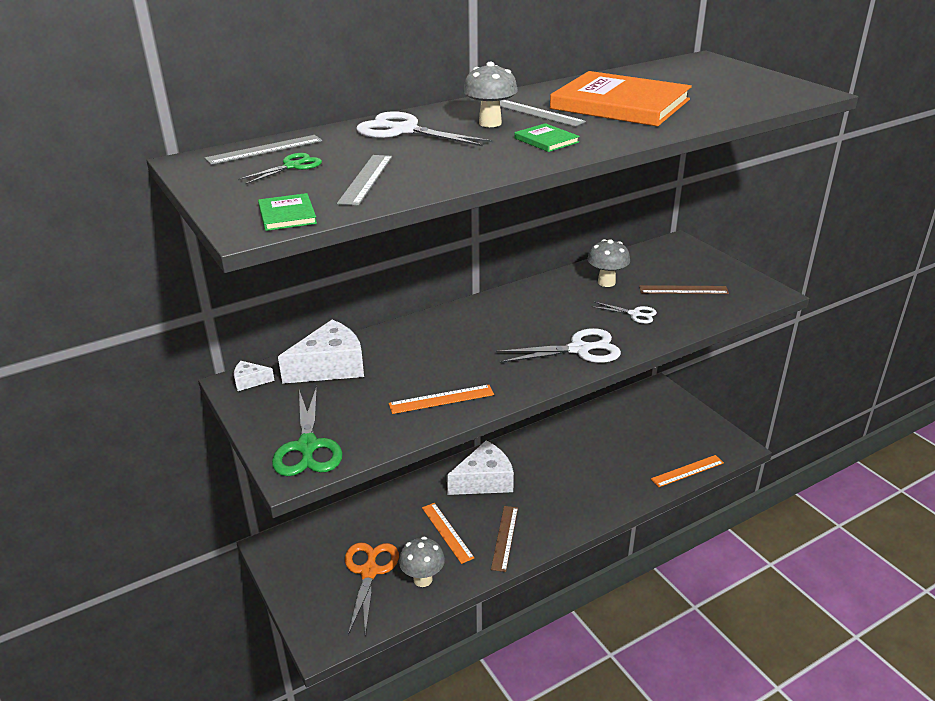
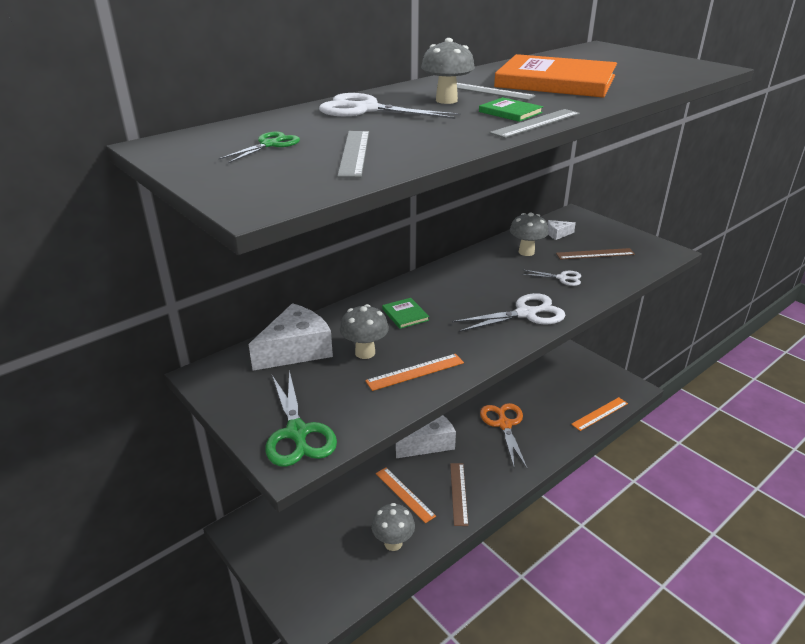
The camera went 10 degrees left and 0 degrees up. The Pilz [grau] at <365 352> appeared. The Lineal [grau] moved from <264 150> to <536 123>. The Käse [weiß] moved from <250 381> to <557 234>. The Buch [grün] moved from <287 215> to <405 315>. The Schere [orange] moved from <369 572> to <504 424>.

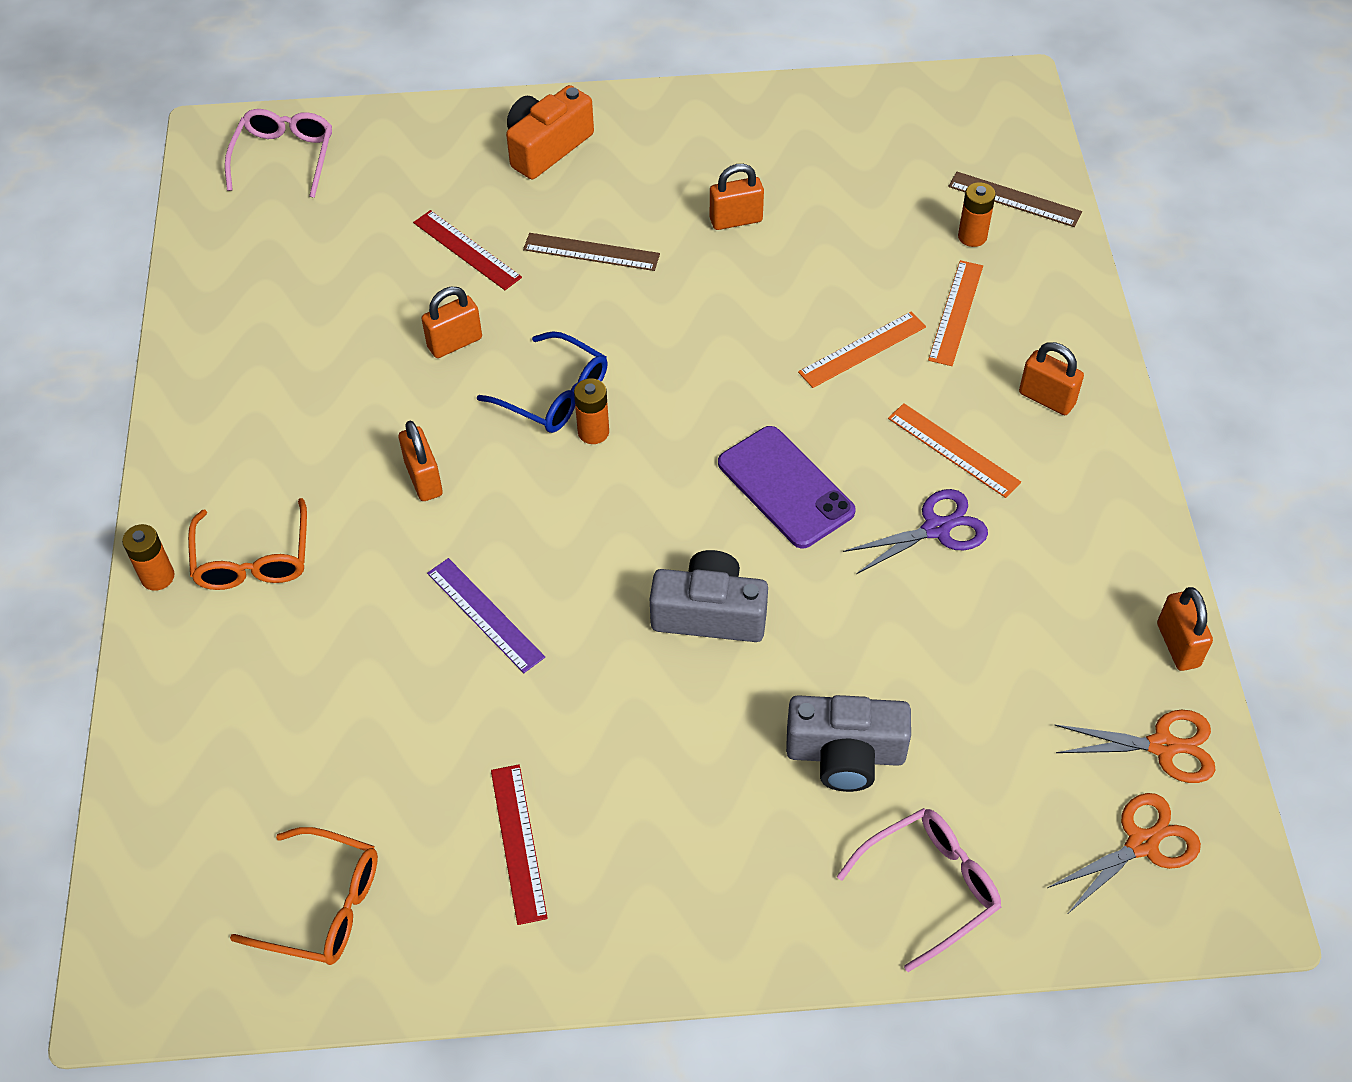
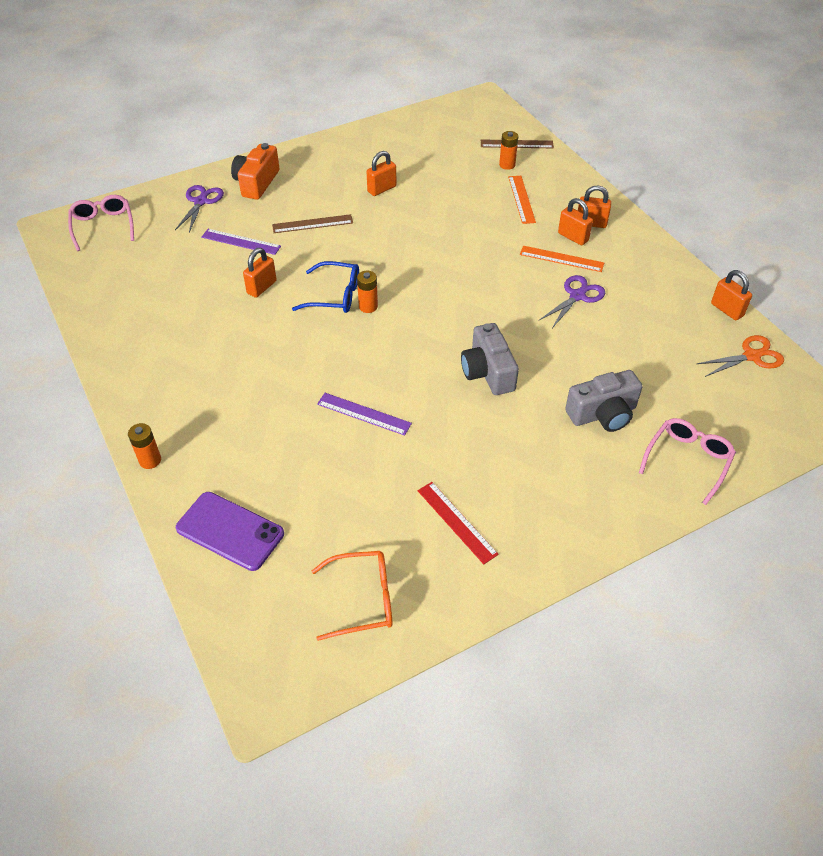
The camera went 25 degrees left and 5 degrees down. The Brille [orange] at <253 559> disappeared. The Lineal [orange] at <862 349> disappeared. The Schere [orange] at <1141 844> disappeared. The Schere [lila] at <201 202> appeared. The Vorhängeschloss [orange] moved from <424 479> to <573 237>. The Handy [lila] moved from <785 487> to <230 531>. The Lineal [rot] at <467 250> became the Lineal [lila] at <241 241>. The Kamera [grau] at <709 613> turned 90 degrees counterclockwise.

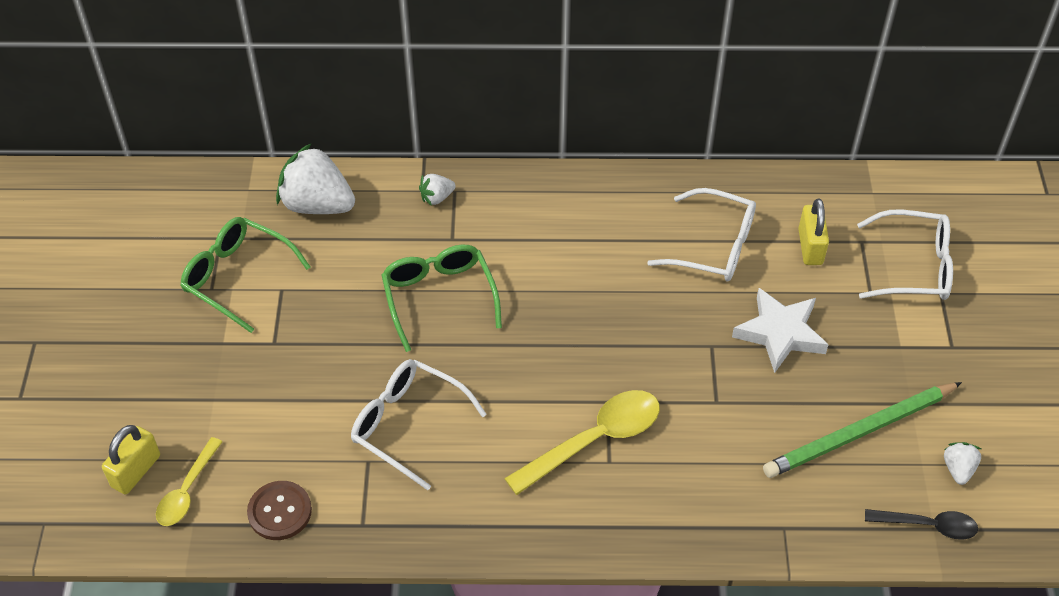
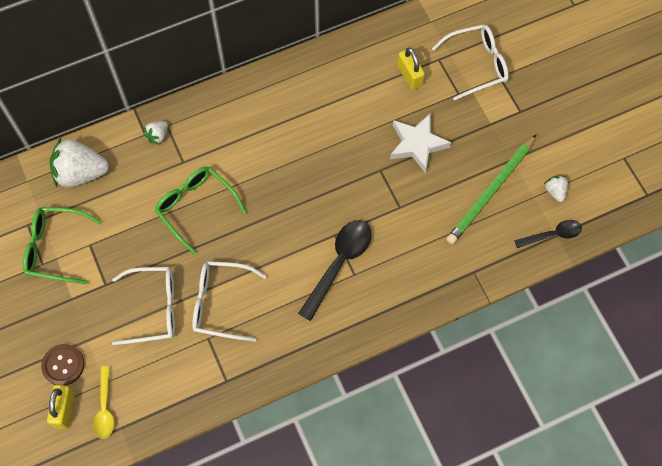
The camera went 25 degrees left and 15 degrees up. The Knopf [braun] moved from <280 511> to <63 365>. The Brille [weiß] moved from <714 246> to <154 308>. The Löffel [gelb] at <594 440> became the Löffel [schwarz] at <339 264>.

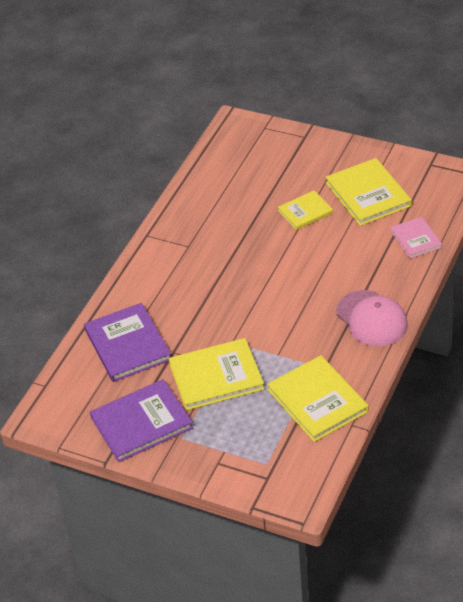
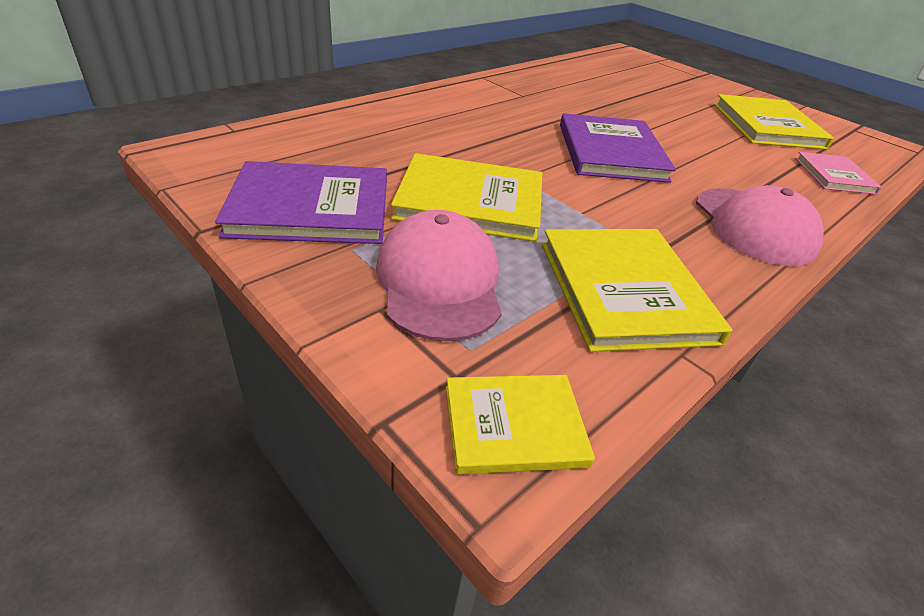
The camera went 15 degrees right and 5 degrees down. The Kappe [rosa] at <439 281> appeared. The Buch [lila] moved from <128 344> to <611 152>. The Buch [gelb] moved from <305 212> to <514 425>.

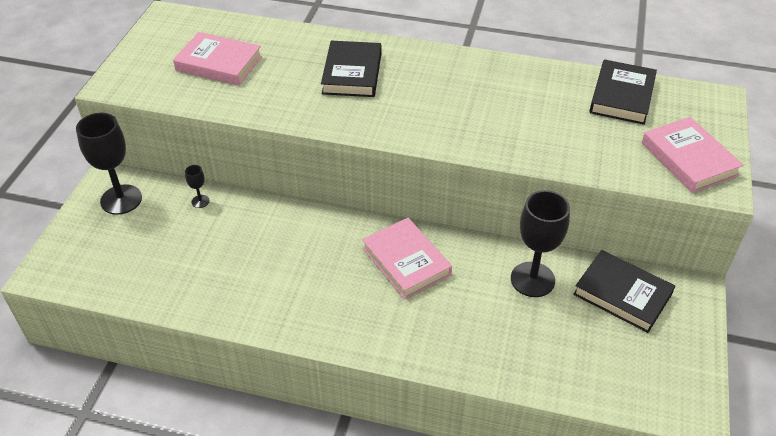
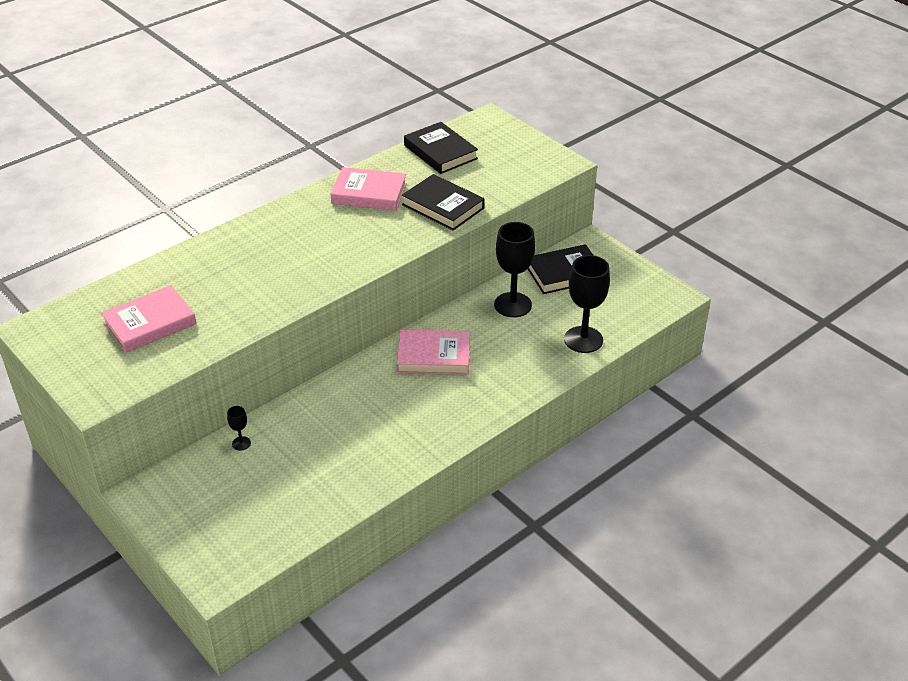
The camera went 55 degrees left and 5 degrees down. The Kelch [schwarz] moved from <121 199> to <583 340>. The Buch [schwarz] moved from <352 73> to <443 206>. The Buch [rosa] moved from <689 159> to <369 193>.

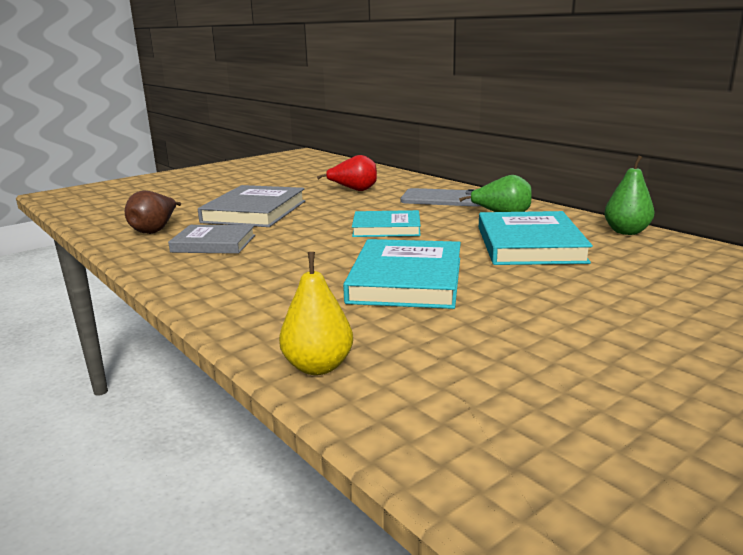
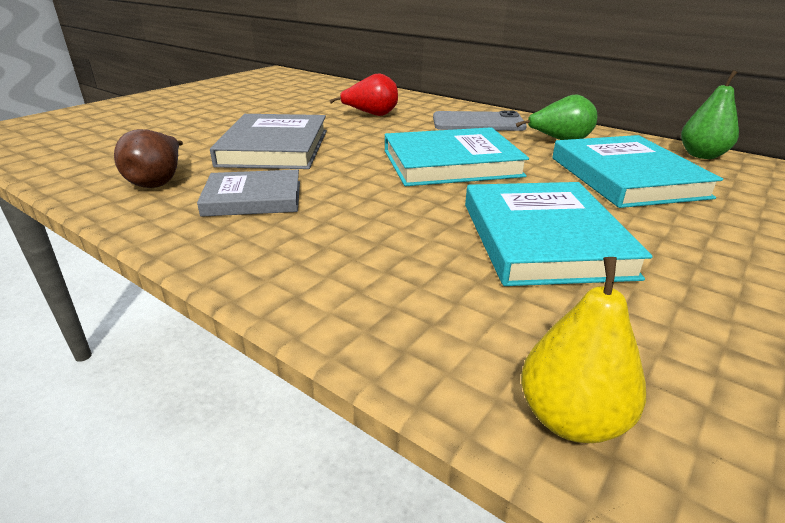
The camera went 15 degrees left and 10 degrees up. The Buch [türkis] at <386 228> changed to 1.54 times the size.

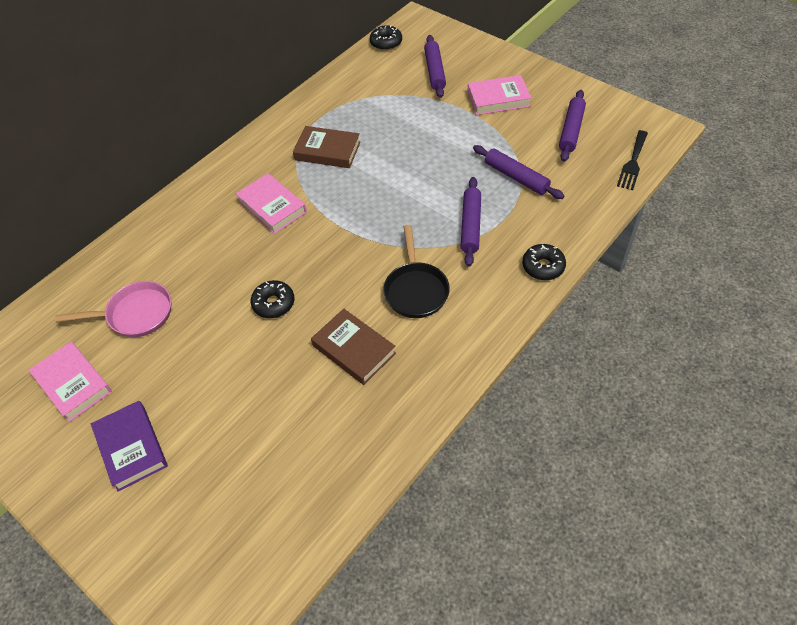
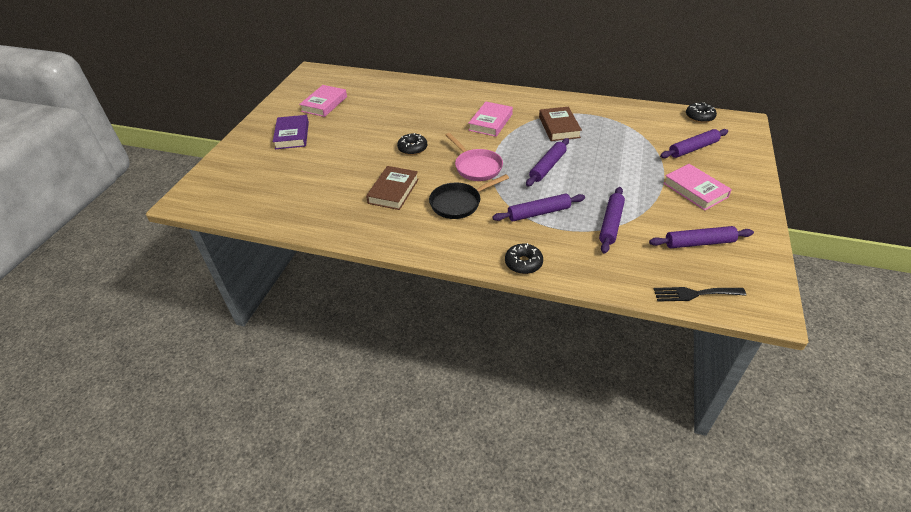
The camera went 65 degrees right and 10 degrees down. The Nudelholz [lila] at <547 166> appeared. The Pfanne [rosa] moved from <136 314> to <476 167>. The Buch [lila] at <131 447> turned 45 degrees counterclockwise.

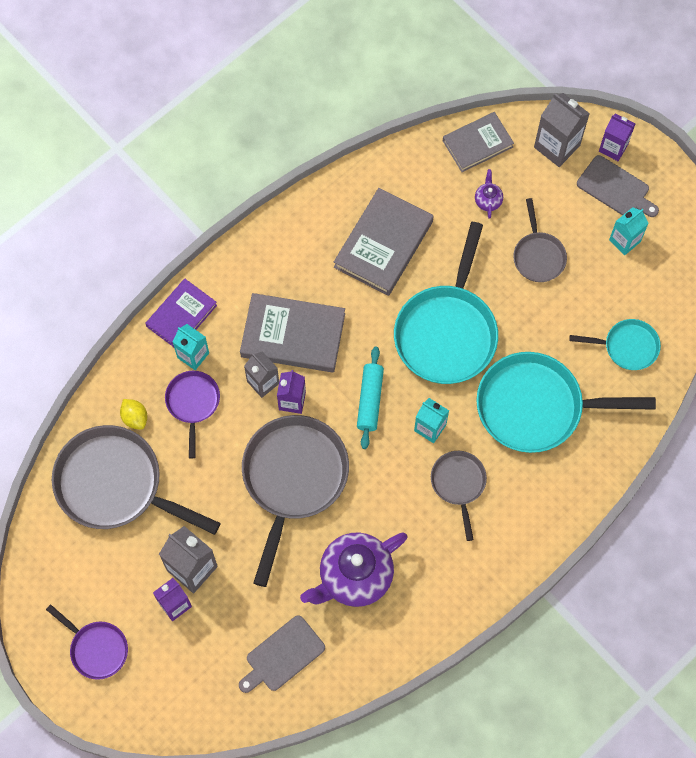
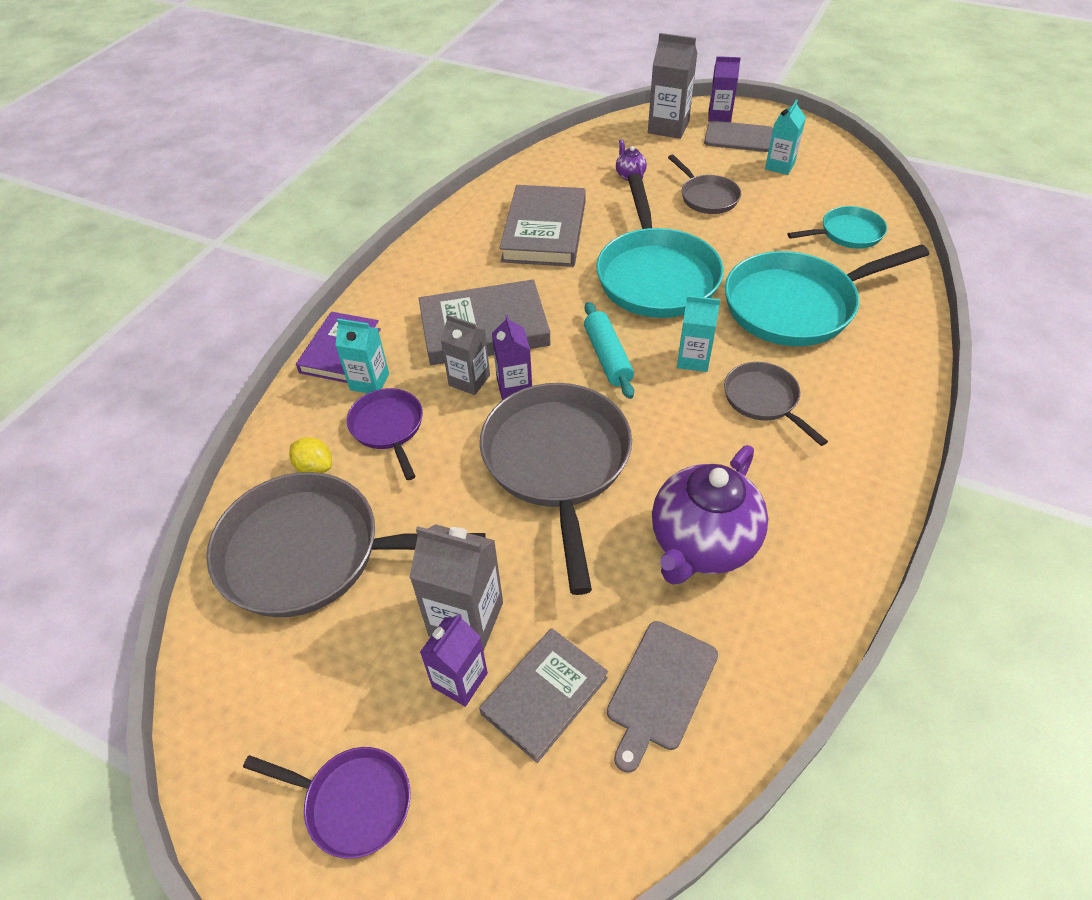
The camera went 20 degrees left and 20 degrees down. The Buch [grau] moved from <477 144> to <544 696>.

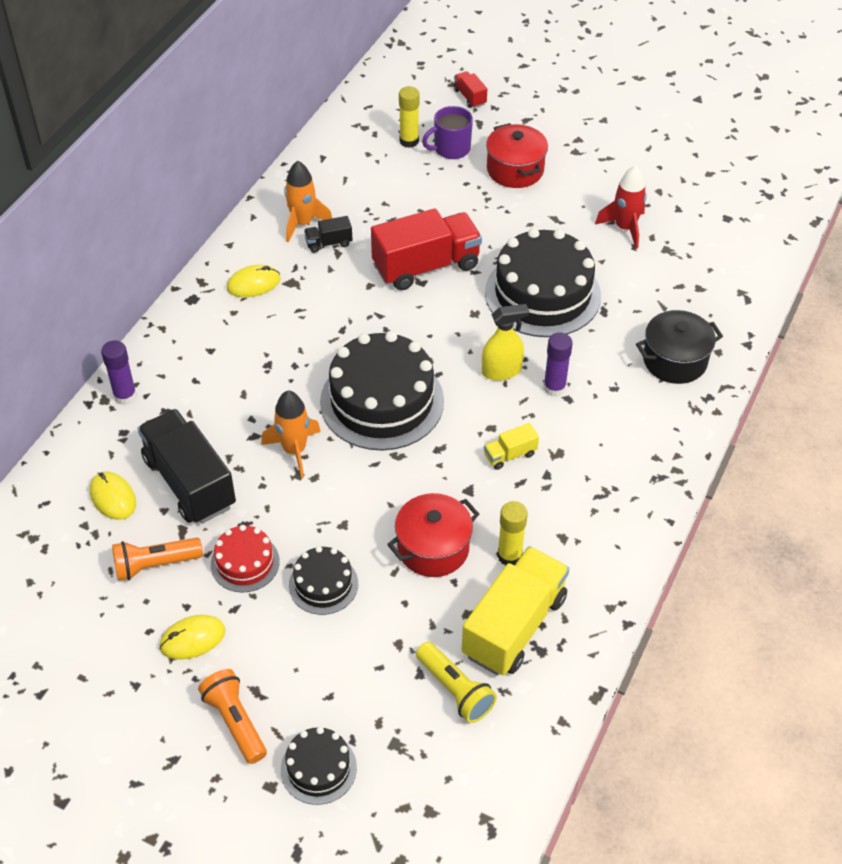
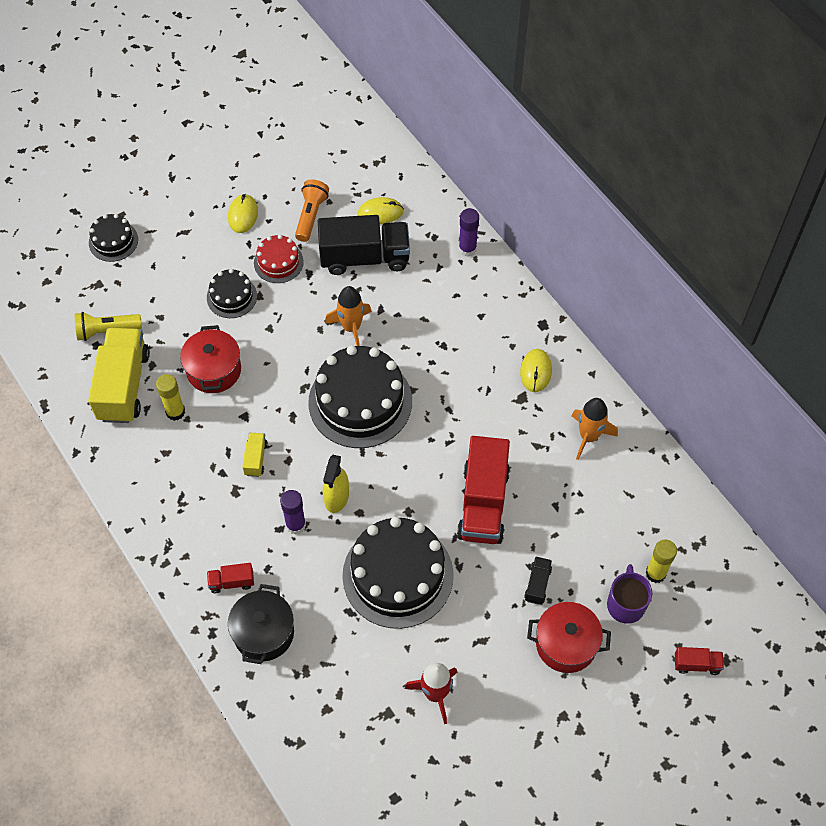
The camera went 120 degrees right and 10 degrees up. The Taschenlampe [orange] at <235 722> disappeared. The Lastwagen [rot] at <232 582> appeared. The Lastwagen [schwarz] moved from <328 243> to <537 584>. The Lastwagen [gelb] at <514 626> turned 150 degrees counterclockwise.

